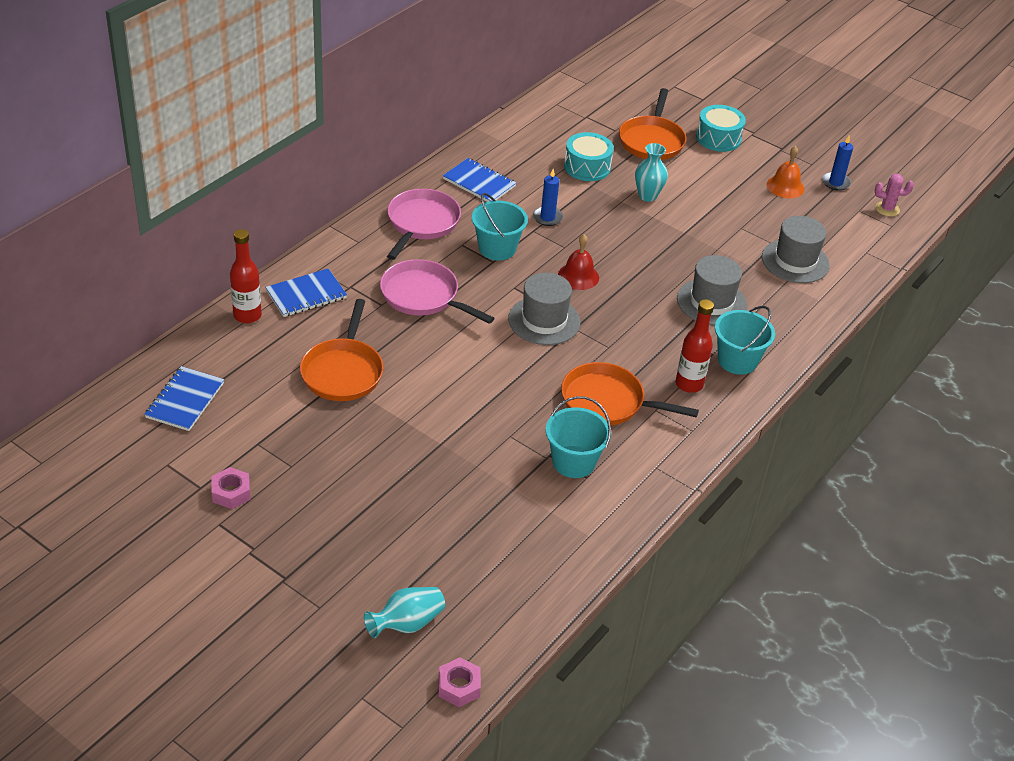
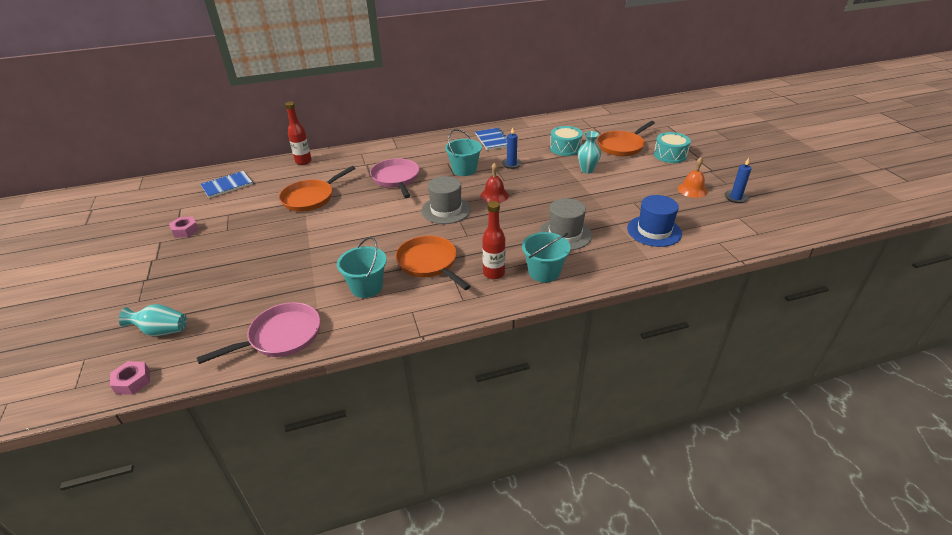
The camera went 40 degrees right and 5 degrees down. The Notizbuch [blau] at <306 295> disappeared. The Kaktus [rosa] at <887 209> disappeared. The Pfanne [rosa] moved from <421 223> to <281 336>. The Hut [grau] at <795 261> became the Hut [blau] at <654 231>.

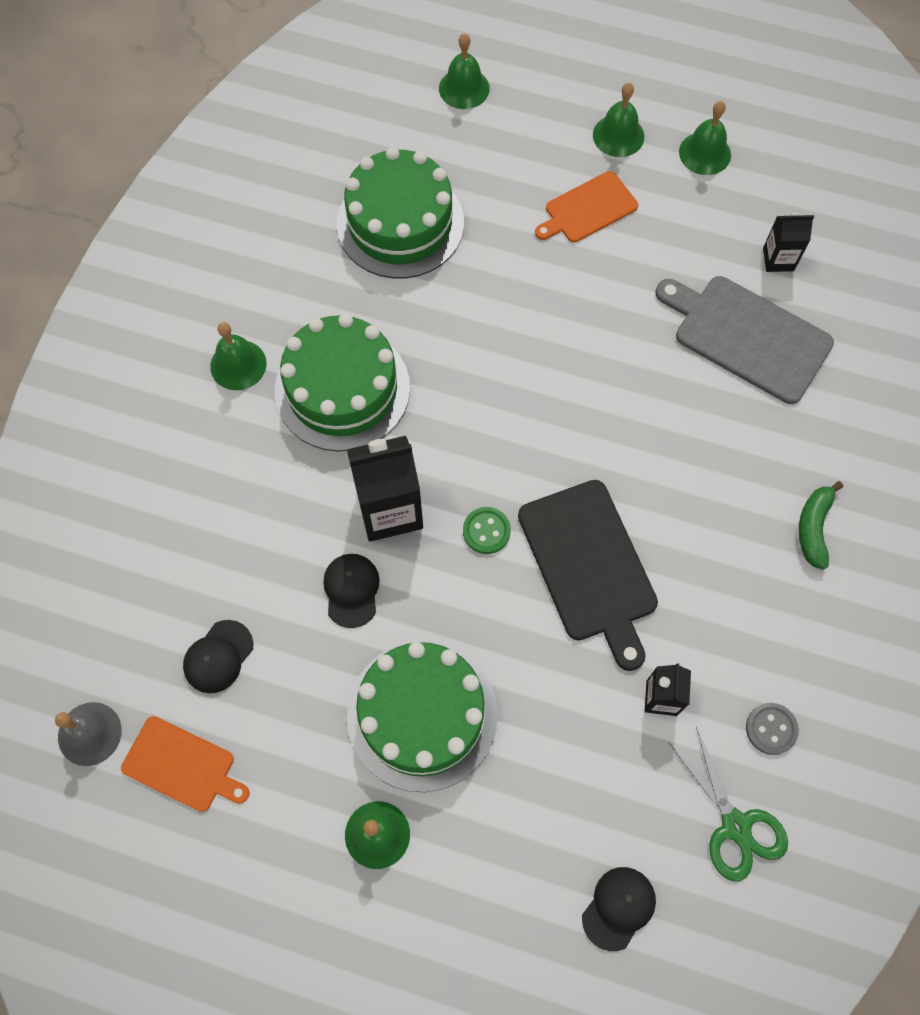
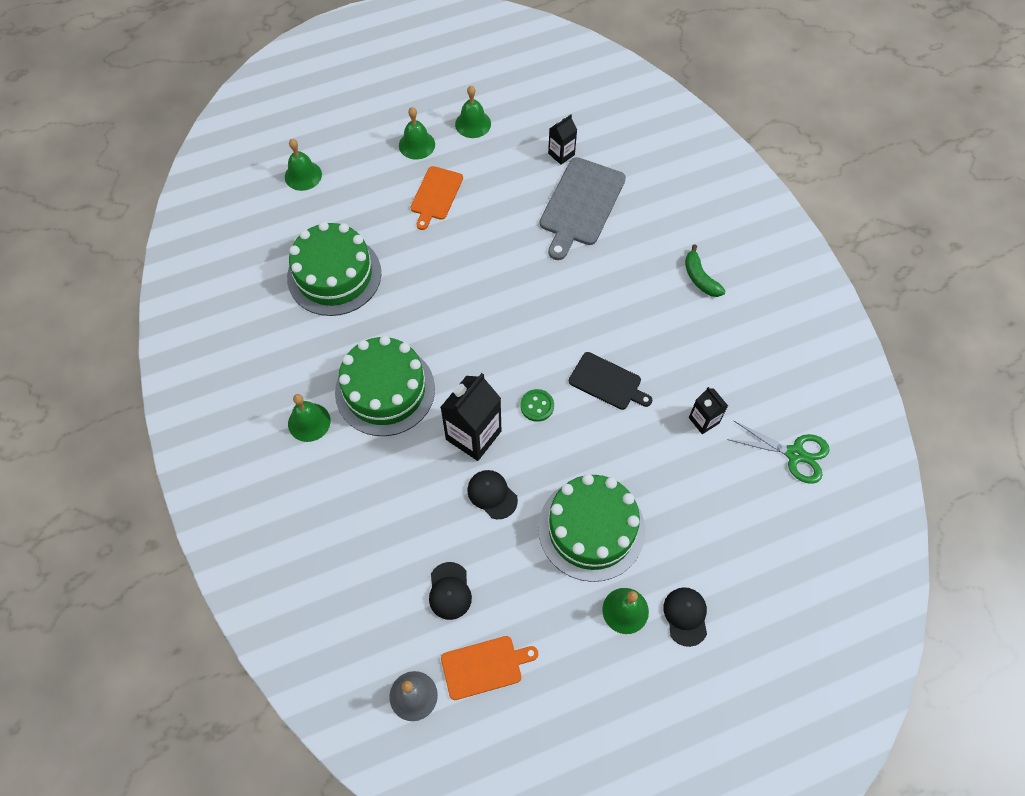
The camera went 40 degrees left and 5 degrees down. The Knopf [grau] at <771 729> disappeared. The Kappe [schwarz] moved from <618 908> to <685 616>. The Schneidebrett [grau] at <747 336> turned 60 degrees counterclockwise. The Schneidebrett [schwarz] at <589 566> changed to 0.62 times the size.

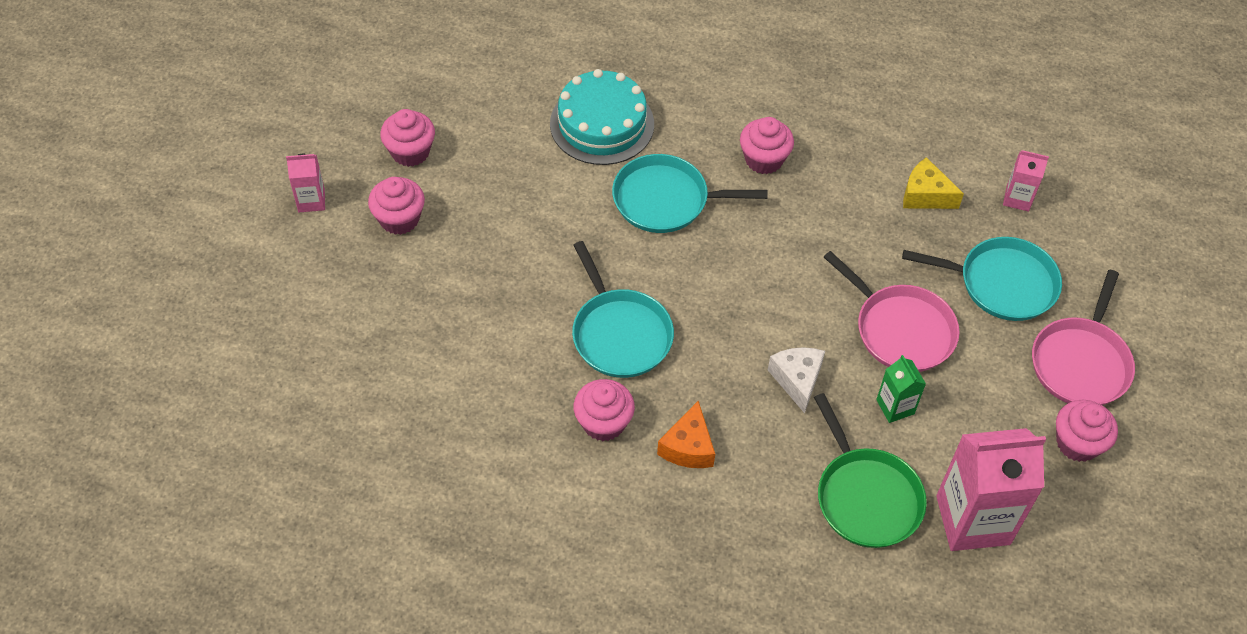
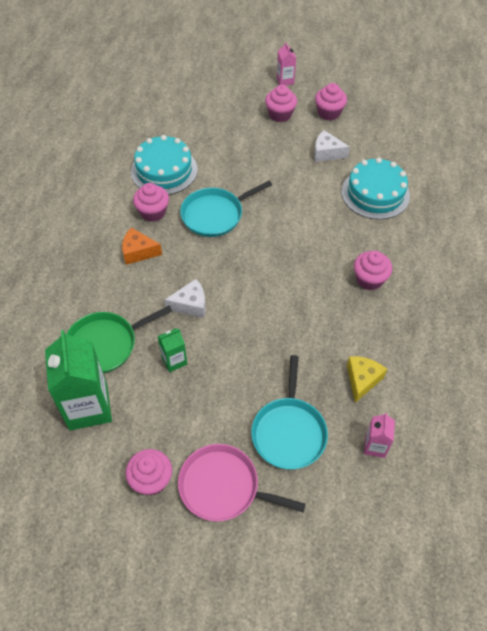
The camera went 85 degrees right and 0 degrees up. The Pfanne [türkis] at <666 200> disappeared. The Pfanne [rosa] at <900 330> disappeared. The Kuchen [türkis] at <164 170> appeared. The Käse [weiß] at <326 153> appeared. The Getränkekarton [rosa] at <973 520> became the Getränkekarton [grün] at <88 407>.

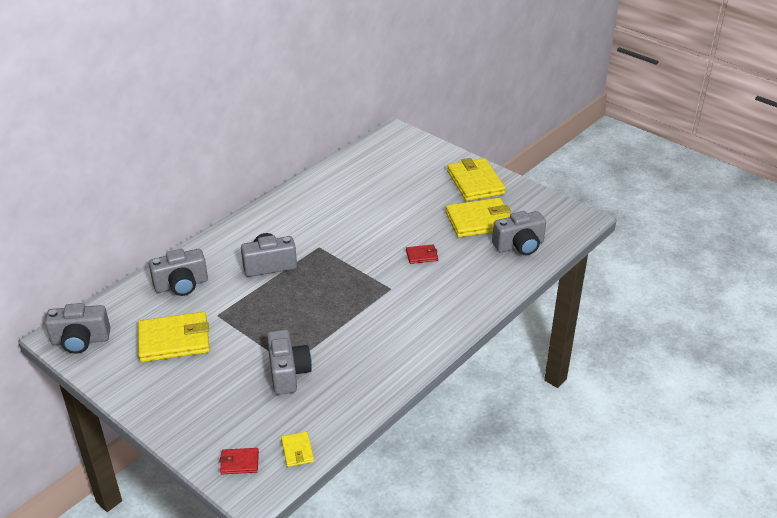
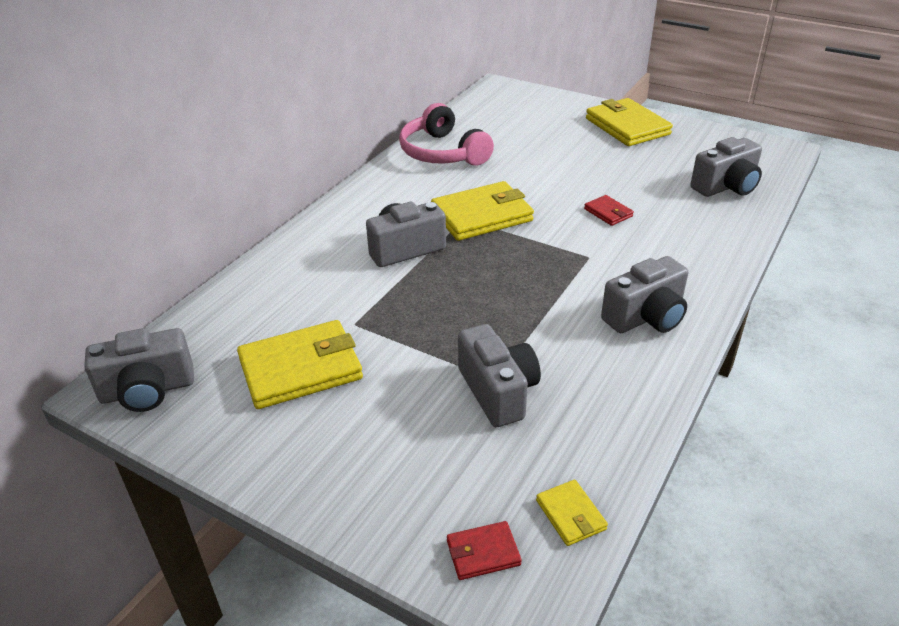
The camera went 10 degrees left and 0 degrees up. The Kopfhörer [rosa] at <442 152> appeared. The Kamera [grau] moved from <181 285> to <646 317>. The Geldbörse [gelb] moved from <479 221> to <482 215>. The Geldbörse [rot] at <422 255> turned 75 degrees clockwise.

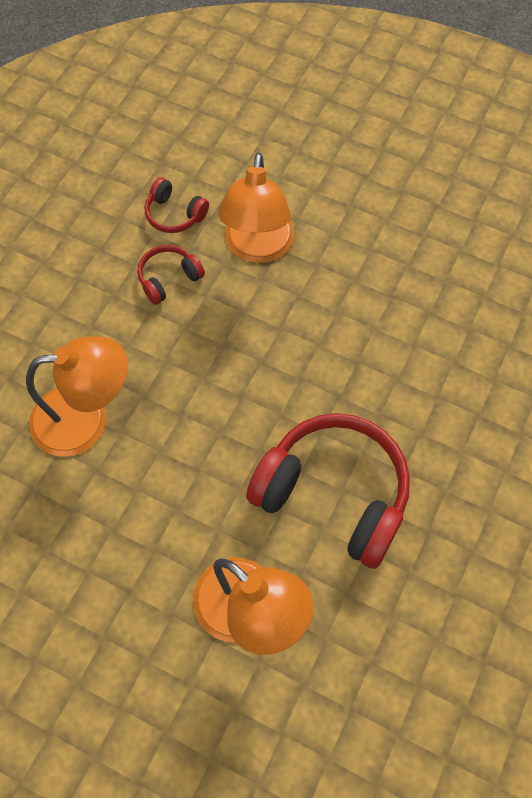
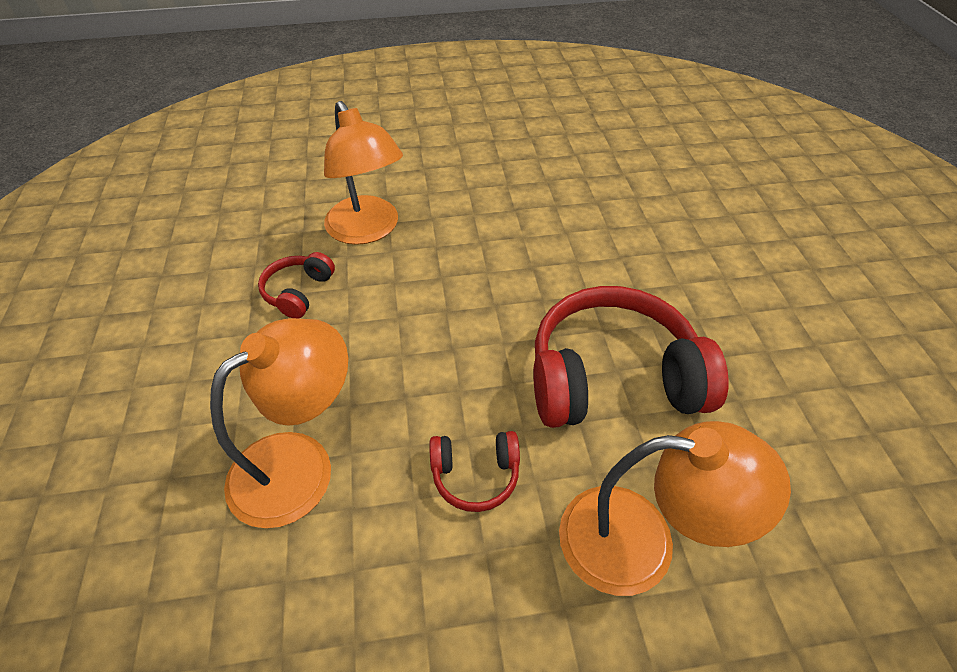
The camera went 35 degrees left and 15 degrees down. The Kopfhörer [rot] moved from <174 214> to <475 475>.

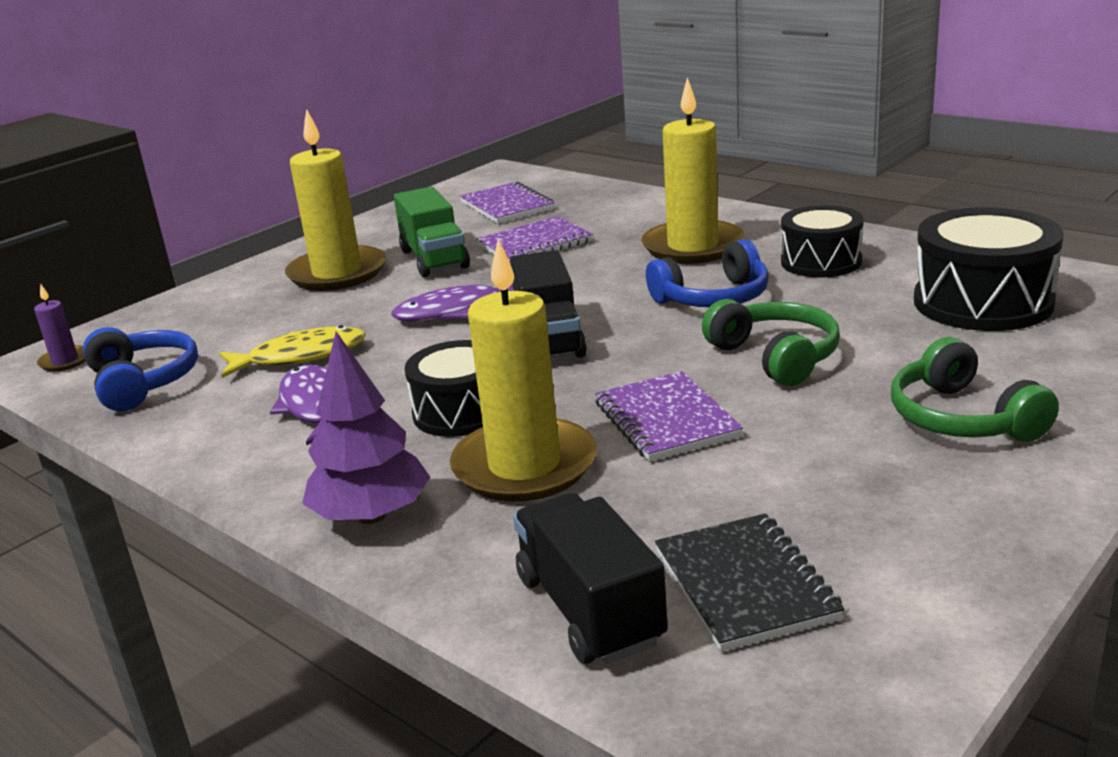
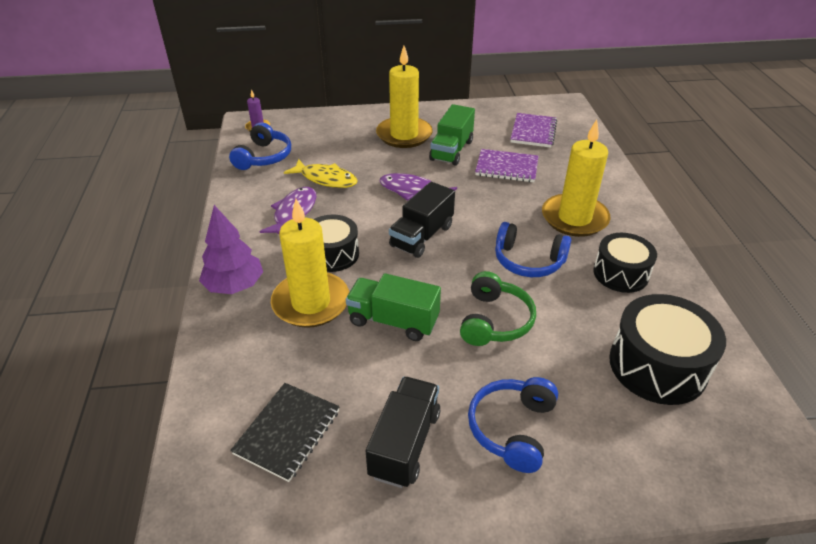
The camera went 40 degrees right and 15 degrees up. The Lastwagen [schwarz] moved from <590 610> to <405 444>. The Notizbuch [lila] at <665 420> was replaced by the Lastwagen [grün] at <393 321>. The Kopfhörer [grün] at <962 418> became the Kopfhörer [blau] at <512 429>.

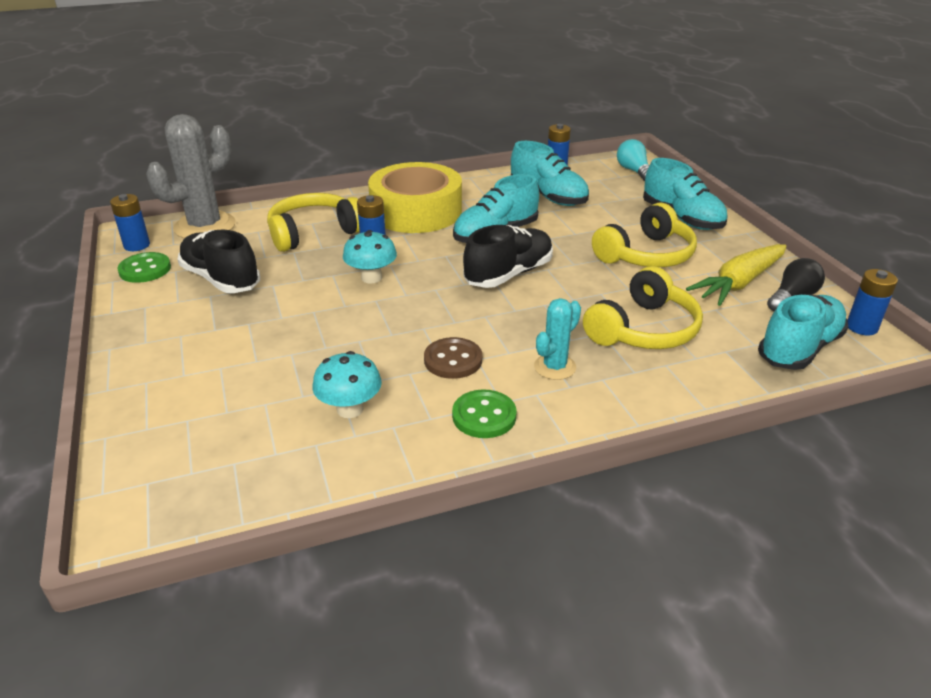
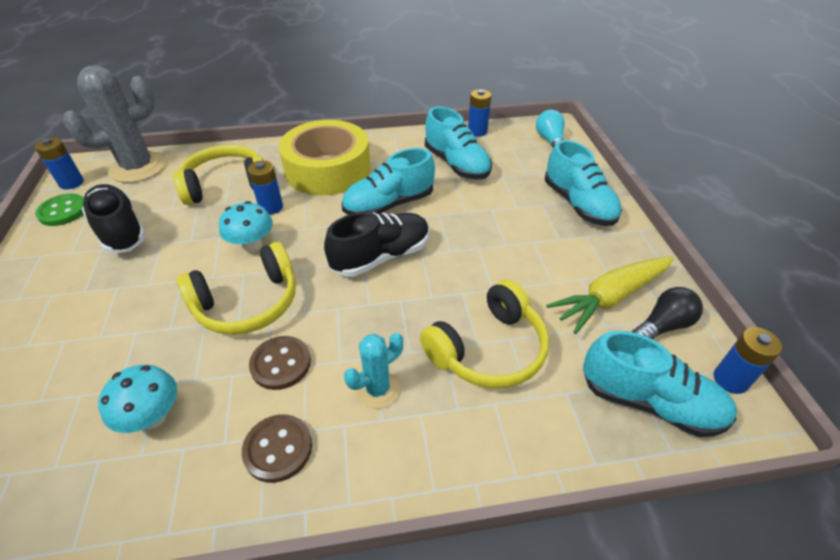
The camera went 10 degrees right and 10 degrees up. The Kopfhörer [gelb] moved from <646 255> to <248 303>. The Knopf [grün] at <484 416> became the Knopf [braun] at <278 449>. The Schuh [türkis] at <799 348> turned 60 degrees clockwise.

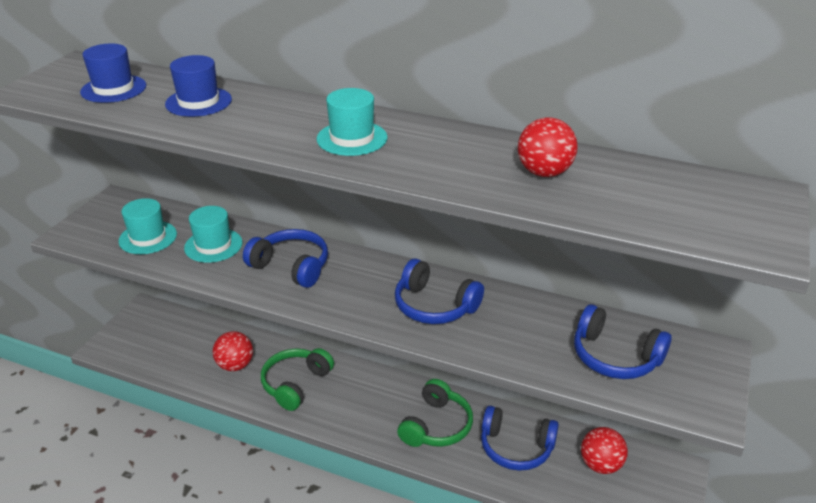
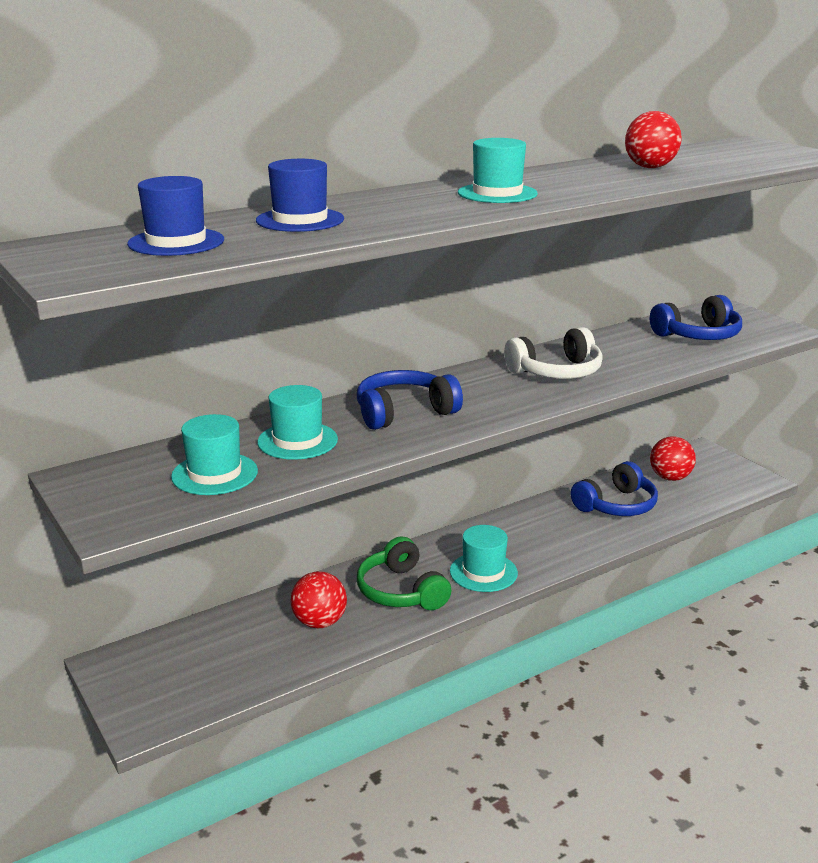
The camera went 55 degrees left and 10 degrees down. The Kopfhörer [grün] at <436 426> disappeared. The Hut [türkis] at <483 572> appeared. The Kopfhörer [blau] at <434 306> became the Kopfhörer [weiß] at <556 372>.

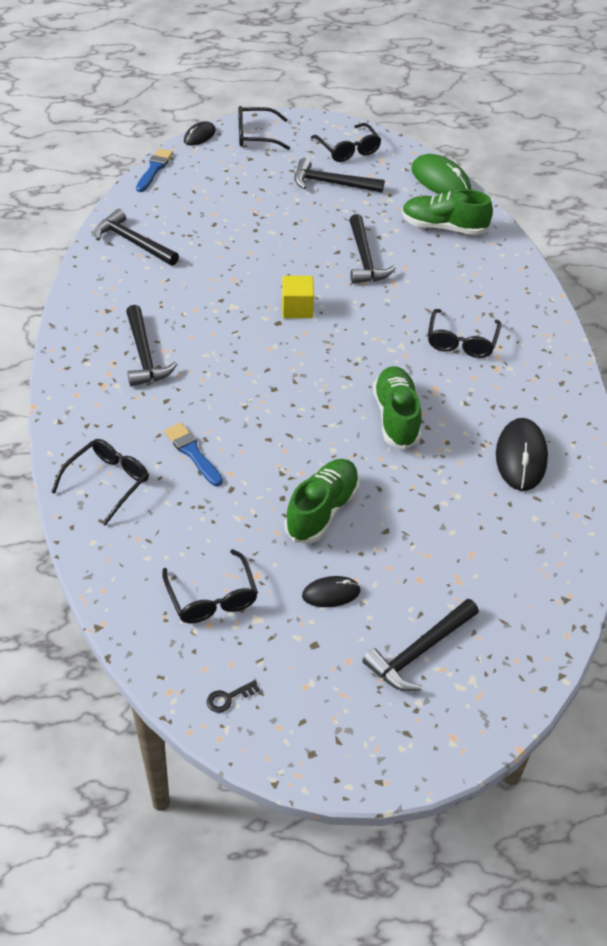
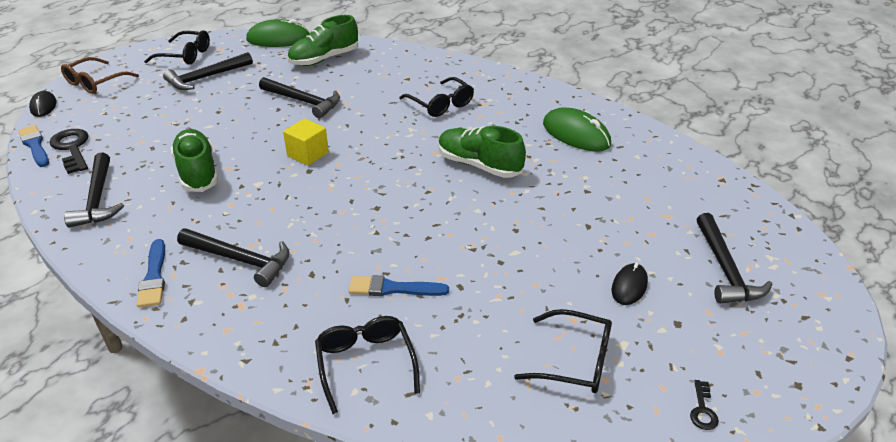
The camera went 50 degrees left and 10 degrees down. The Schlüssel [schwarz] at <72 148> appeared. The Pinsel [blau] at <154 277> appeared. The Schuh [grün] moved from <322 510> to <197 172>. The Brille [schwarz] at <256 135> became the Brille [braun] at <95 82>. The Computermaus [schwarz] at <521 457> became the Computermaus [grün] at <576 134>. The Hammer [schwarz] at <133 242> turned 90 degrees counterclockwise.

